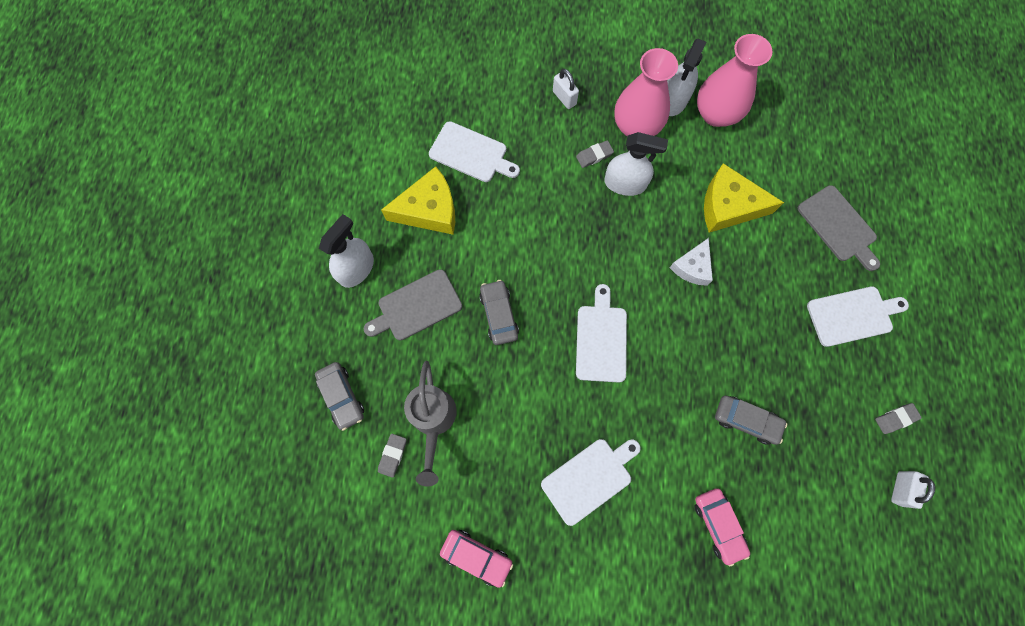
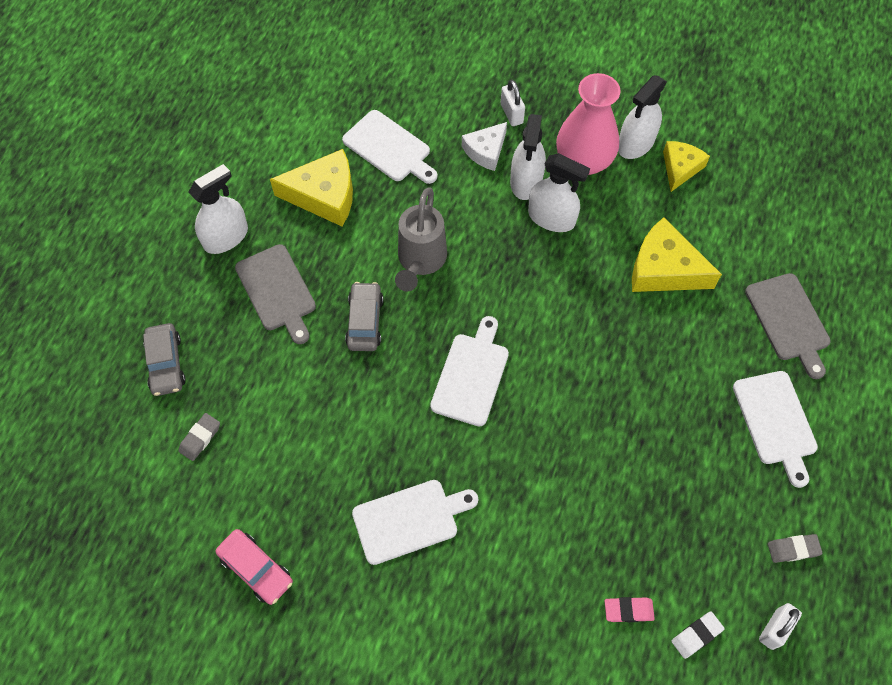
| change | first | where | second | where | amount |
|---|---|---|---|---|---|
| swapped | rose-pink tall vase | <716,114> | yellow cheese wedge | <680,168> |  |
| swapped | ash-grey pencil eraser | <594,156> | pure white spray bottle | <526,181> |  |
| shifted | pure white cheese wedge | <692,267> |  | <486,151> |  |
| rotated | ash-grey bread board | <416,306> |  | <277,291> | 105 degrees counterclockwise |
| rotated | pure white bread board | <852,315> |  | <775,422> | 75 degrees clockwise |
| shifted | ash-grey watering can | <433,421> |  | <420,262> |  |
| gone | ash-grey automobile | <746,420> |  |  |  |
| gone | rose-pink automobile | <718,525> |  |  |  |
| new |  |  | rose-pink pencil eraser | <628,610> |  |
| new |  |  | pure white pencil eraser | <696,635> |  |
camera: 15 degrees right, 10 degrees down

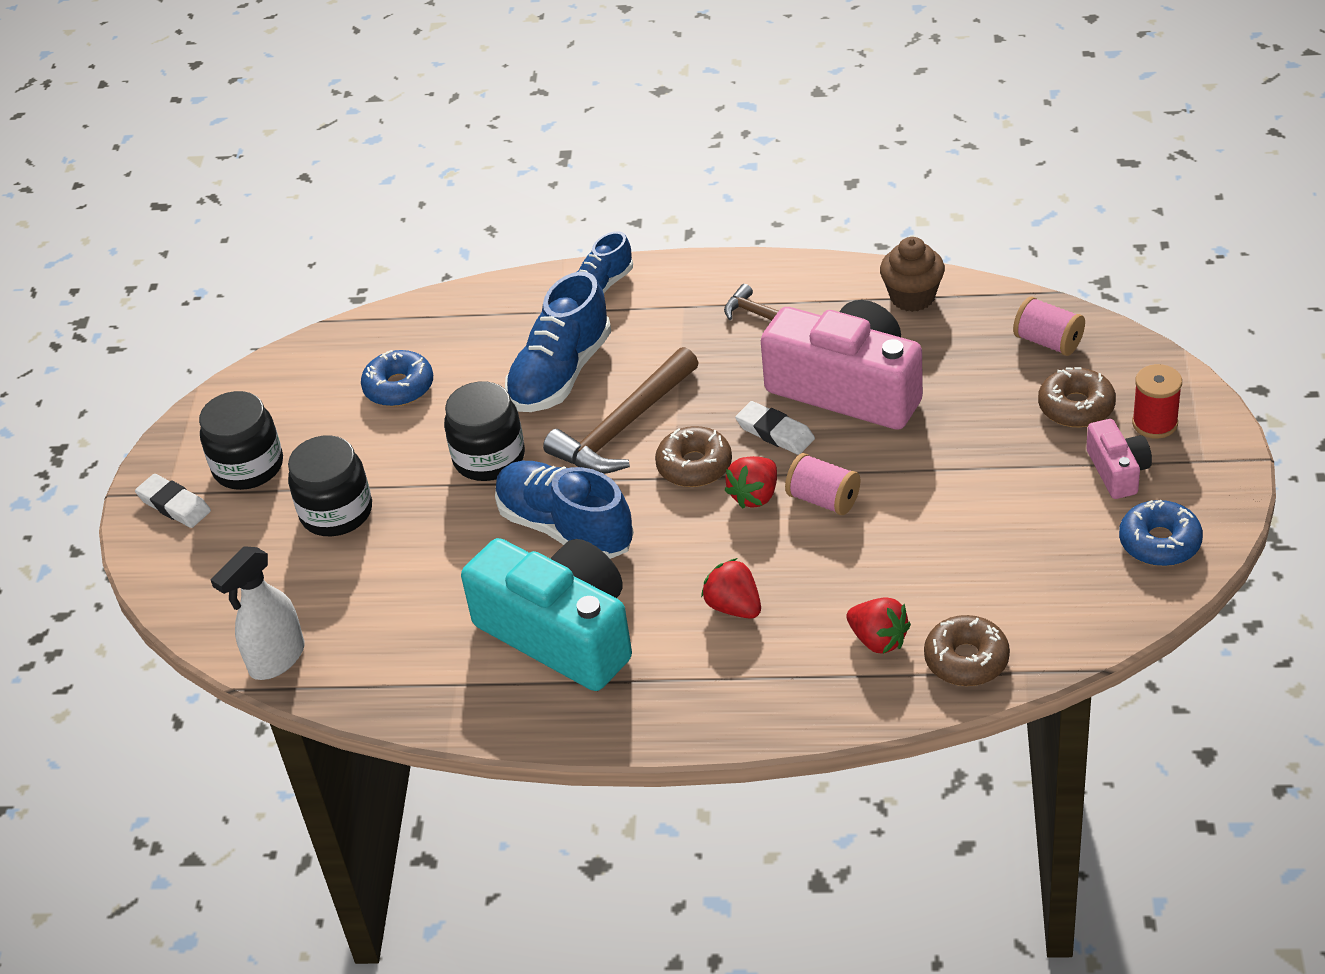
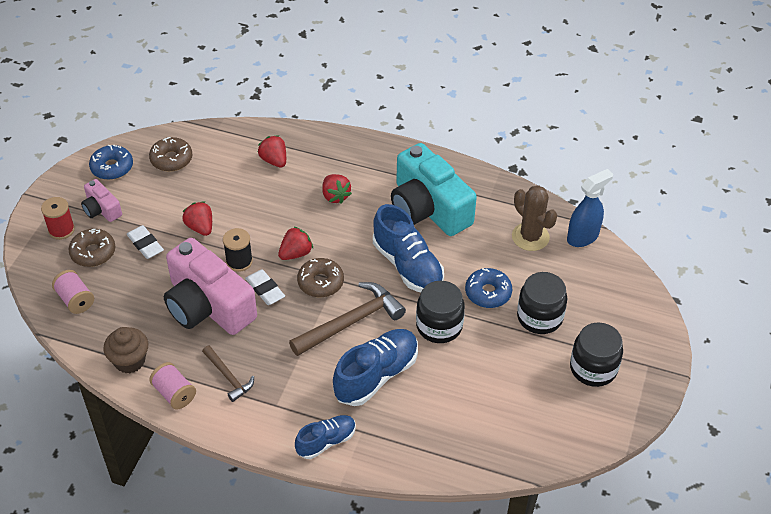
| change | first | where | second | where | amount |
|---|---|---|---|---|---|
| shifted | cobalt donut | <399,387> |  | <488,293> |  |
| rotated | rose-pink camera | <1117,471> |  | <101,209> | 45 degrees counterclockwise |
| shifted | rose-pink reel of thread | <823,500> |  | <174,393> |  |
| shifted | pure white pencil eraser | <174,505> |  | <145,244> |  |
| repainted | pure white spray bottle | <276,659> | cobalt spray bottle | <583,237> |  |
| shifted | brown donut | <966,660> |  | <171,159> |  |
| new |  |  | brown cactus | <530,237> |  |
| new |  |  | red strawberry | <200,227> |  |
| new |  |  | black reel of thread | <239,261> |  |
camera: 170 degrees left, 5 degrees up

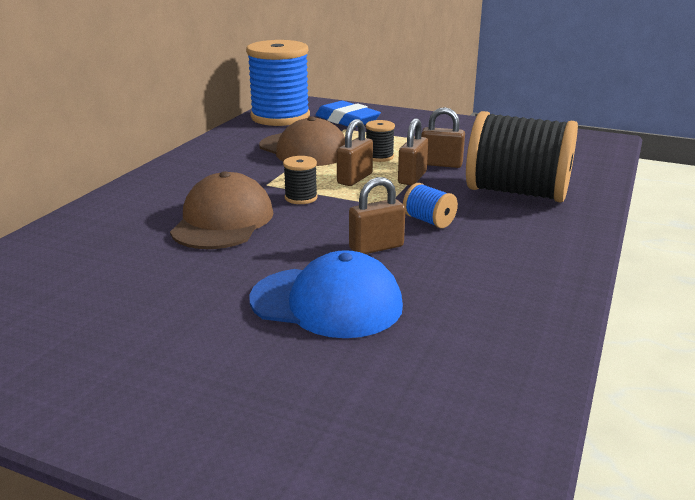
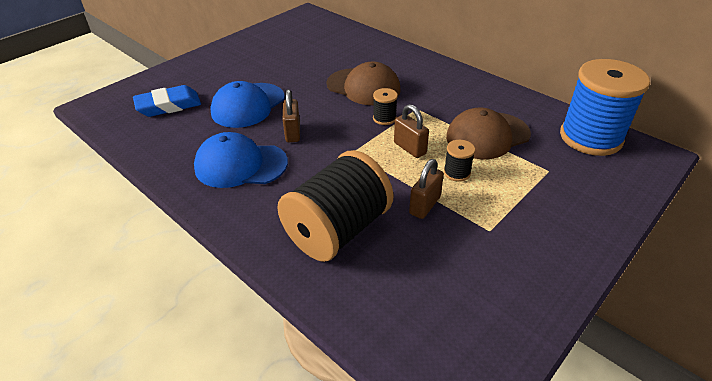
| change | first | where | second | where | amount |
|---|---|---|---|---|---|
| shifted | cobalt pencil eraser | <347,120> |  | <168,105> |  |
| gone | brown small lock | <412,178> |  |  |  |
| gone | cobalt reel of thread | <429,221> |  |  |  |
| new |  |  | cobalt cap | <240,165> |  |
camera: 110 degrees right, 15 degrees up

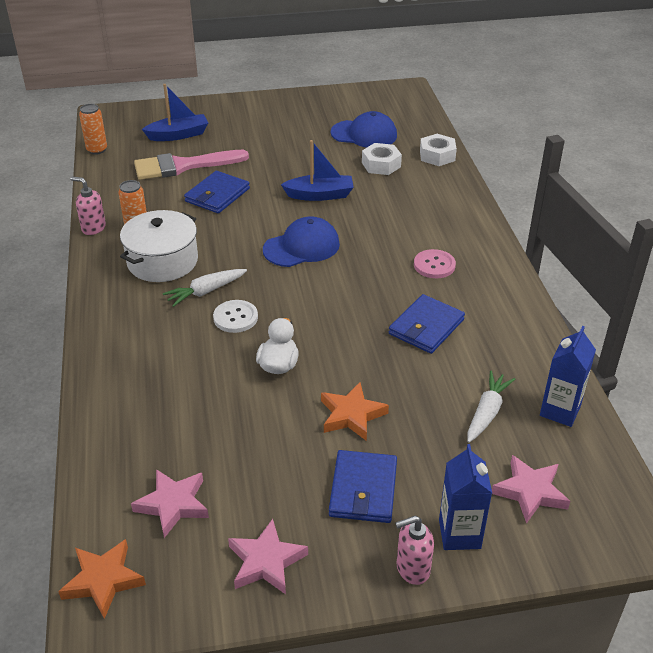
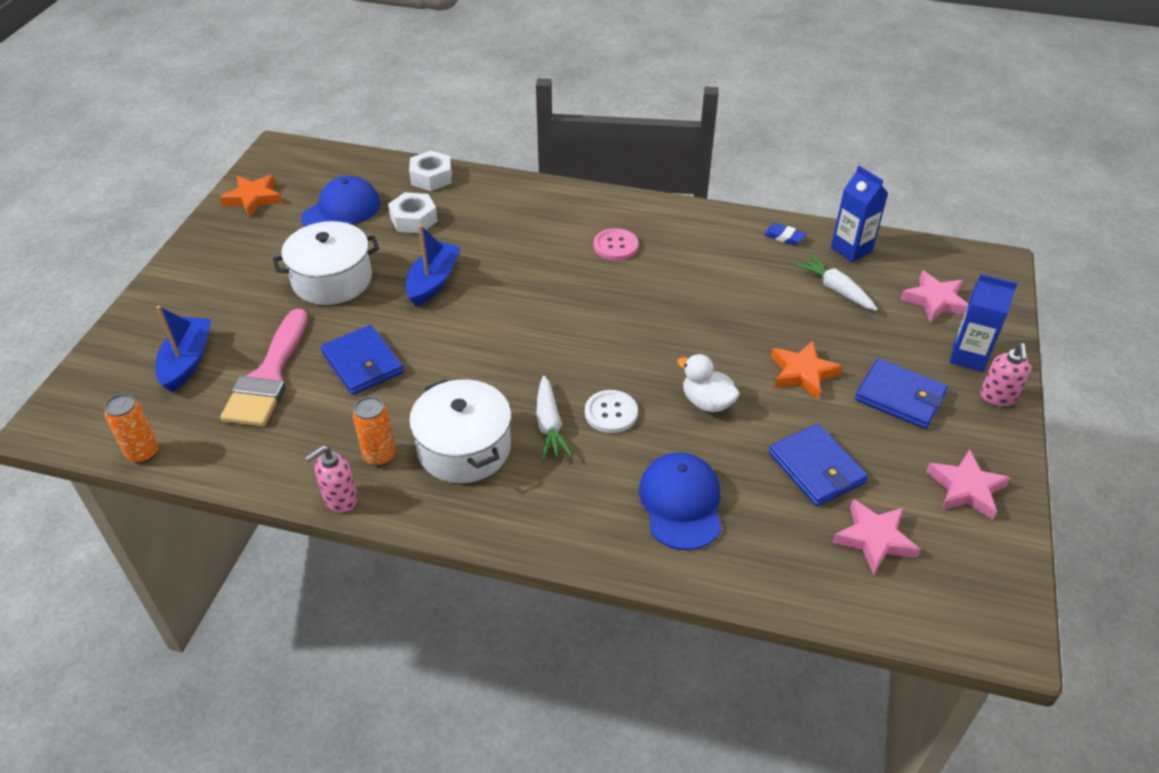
| change | first | where | second | where | amount |
|---|---|---|---|---|---|
| shifted | cobalt cap | <301,247> |  | <681,503> |  |
| shifted | cobalt card wallet | <426,327> |  | <816,468> |  |
| shifted | orange star | <103,580> |  | <253,198> |  |
| new |  |  | pure white stockpot | <332,279> |  |
| new |  |  | cobalt pencil eraser | <784,237> |  |
camera: 65 degrees left, 5 degrees up

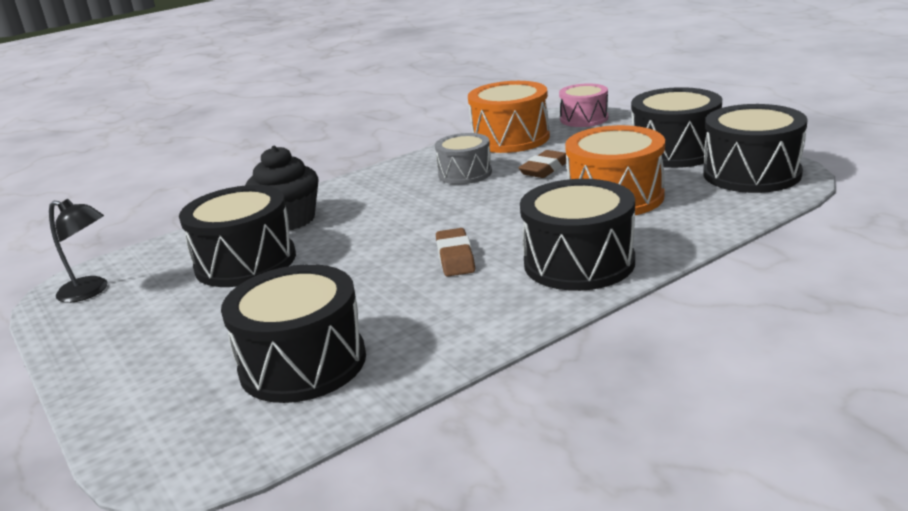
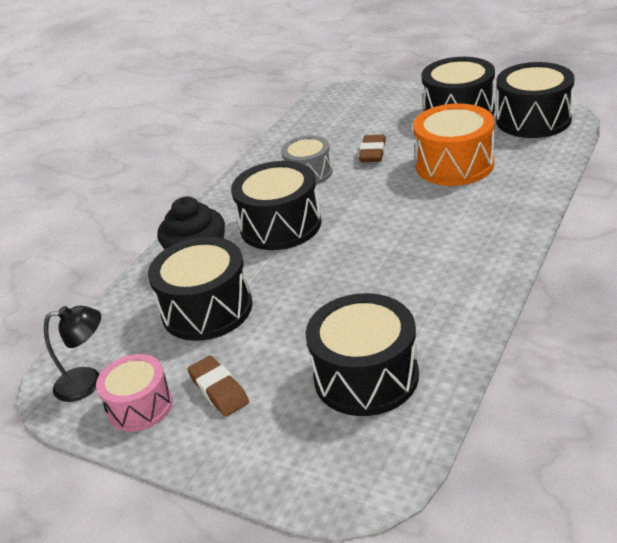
| change | first | where | second | where | amount |
|---|---|---|---|---|---|
| gone | orange snare drum | <510,138> |  |  |  |
| shifted | rose-pink snare drum | <584,119> |  | <140,406> |  |
| shifted | black snare drum | <579,262> |  | <280,225> |  |
| shifted | brown pencil eraser | <455,257> |  | <219,390> |  |
camera: 25 degrees left, 10 degrees up

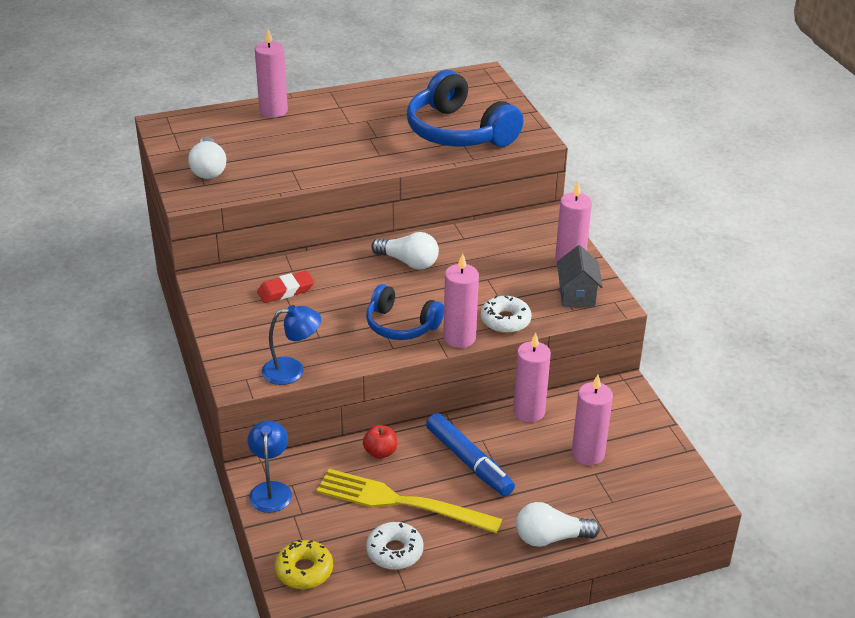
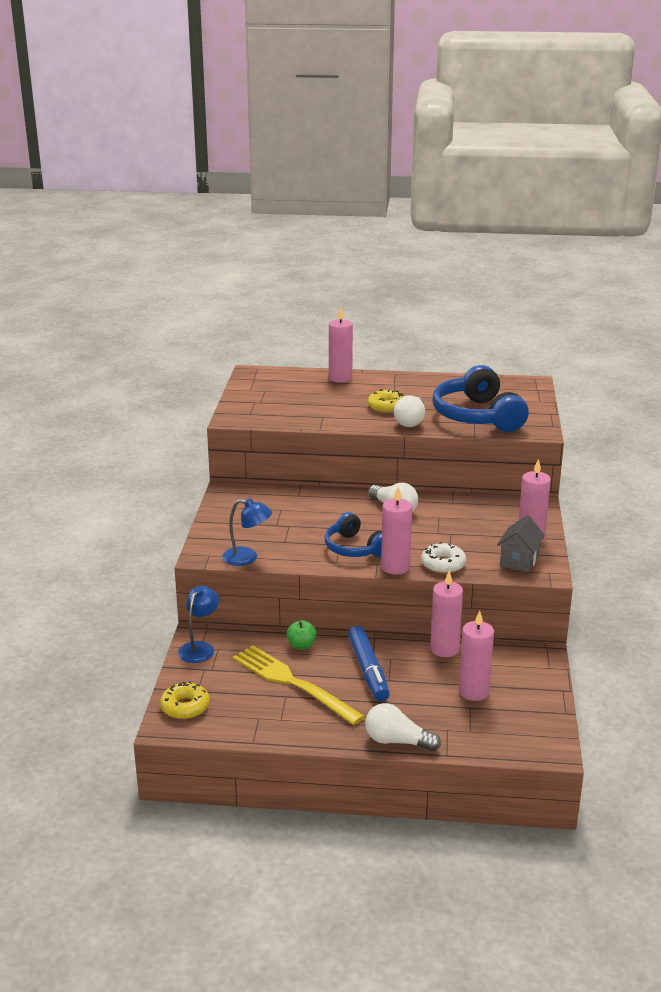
| change | first | where | second | where | amount |
|---|---|---|---|---|---|
| shifted | pure white light bulb | <208,169> |  | <411,421> |  |
| gone | red pencil eraser | <286,291> |  |  |  |
| repainted | red apple | <380,452> | emerald apple | <301,645> |  |
| gone | pure white donut | <394,551> |  |  |  |
| new |  |  | yellow donut | <387,407> |  |
camera: 25 degrees right, 10 degrees down

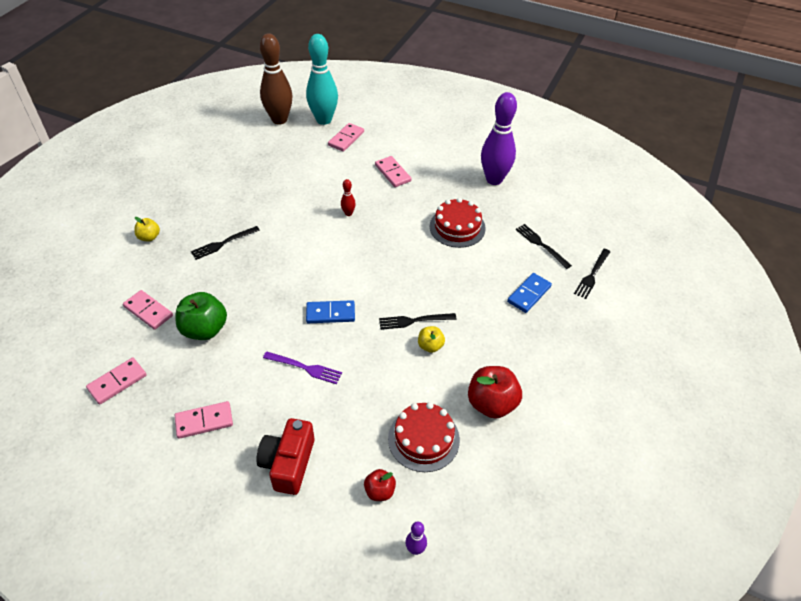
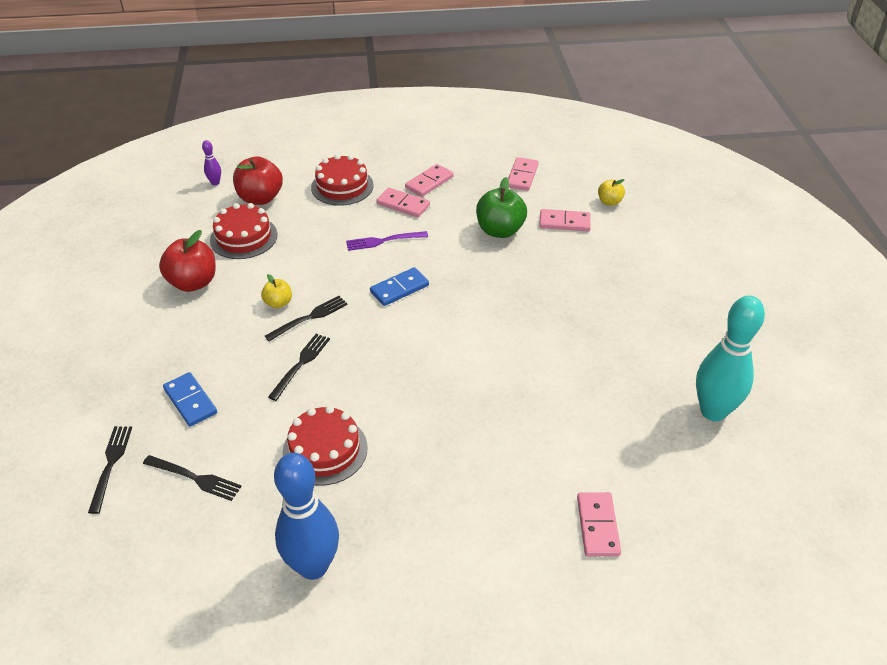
| change | first | where | second | where | amount |
|---|---|---|---|---|---|
| gone | brown tenpin | <279,120> |  |  |  |
| shifted | aqua tenpin | <324,120> |  | <713,411> |  |
| repainted | violet tenpin | <494,179> | cobalt tenpin | <313,566> |  |
| shifted | rose-pink domino tile | <392,173> |  | <403,204> |  |
| gone | red tenpin | <348,213> |  |  |  |
| shifted | yellow apple | <149,237> |  | <609,202> |  |
| shifted | black table fork | <223,243> |  | <300,364> |  |
| rotated | cobalt domino tile | <529,294> |  | <190,401> | 45 degrees counterclockwise |
| swapped | red camera | <288,463> | red cake | <342,186> |  |
| scaled | red apple | <379,491> |  | <260,198> | x1.83 |
camera: 150 degrees right, 5 degrees down

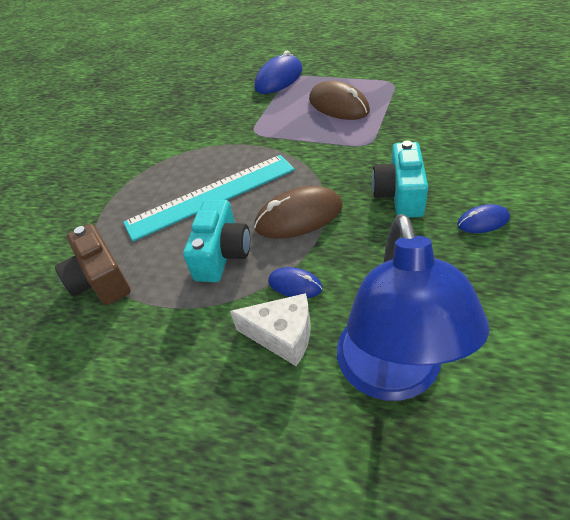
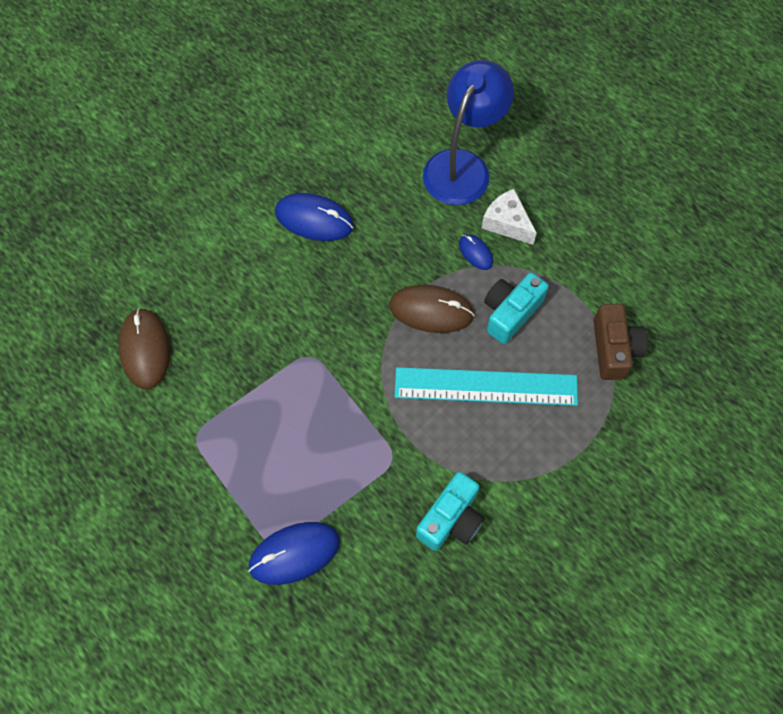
| change | first | where | second | where | amount |
|---|---|---|---|---|---|
| shifted | brown mouse | <338,105> |  | <145,349> |  |
| shifted | aqua camera | <400,195> |  | <451,519> |  |
| scaled | cobalt mouse | <483,221> |  | <314,219> | x1.86 |
camera: 155 degrees left, 20 degrees up

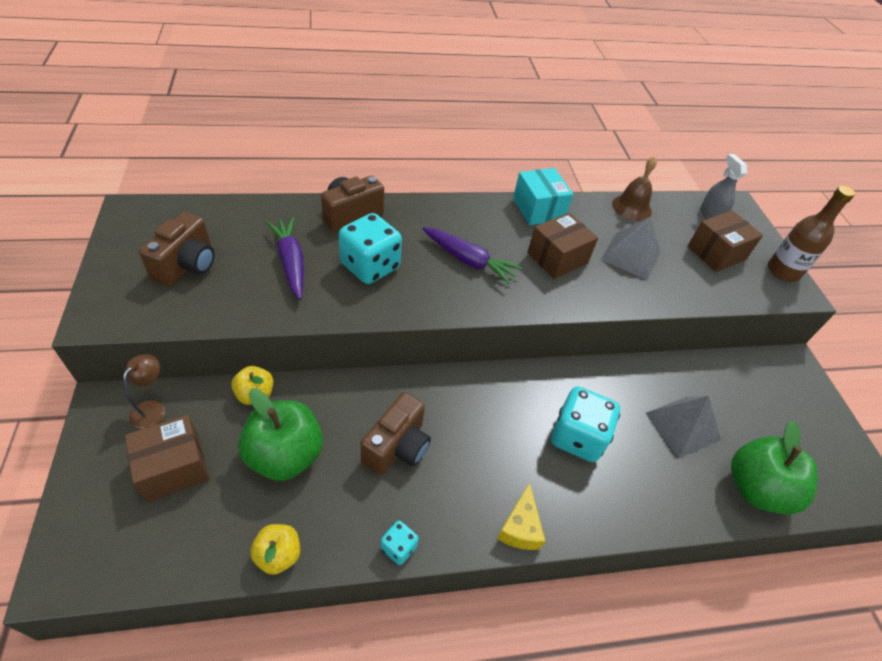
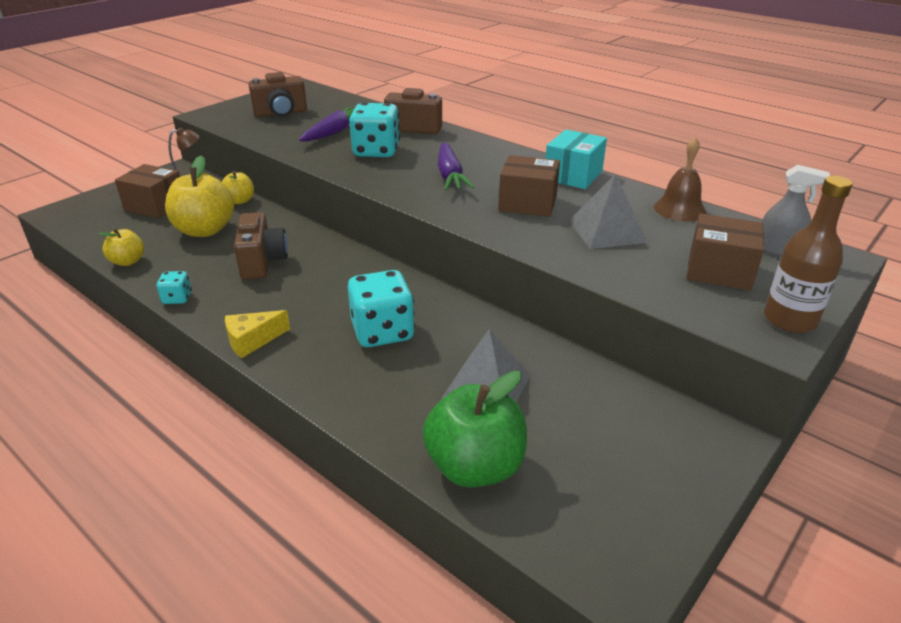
| change | first | where | second | where | amount |
|---|---|---|---|---|---|
| rotated | ash-grey spray bottle | <710,214> |  | <778,249> | 75 degrees clockwise |
| repainted | emerald apple | <285,455> | yellow apple | <205,230> |  |
| rotated | brown camera | <397,447> |  | <262,262> | 90 degrees counterclockwise |
camera: 55 degrees right, 15 degrees down

